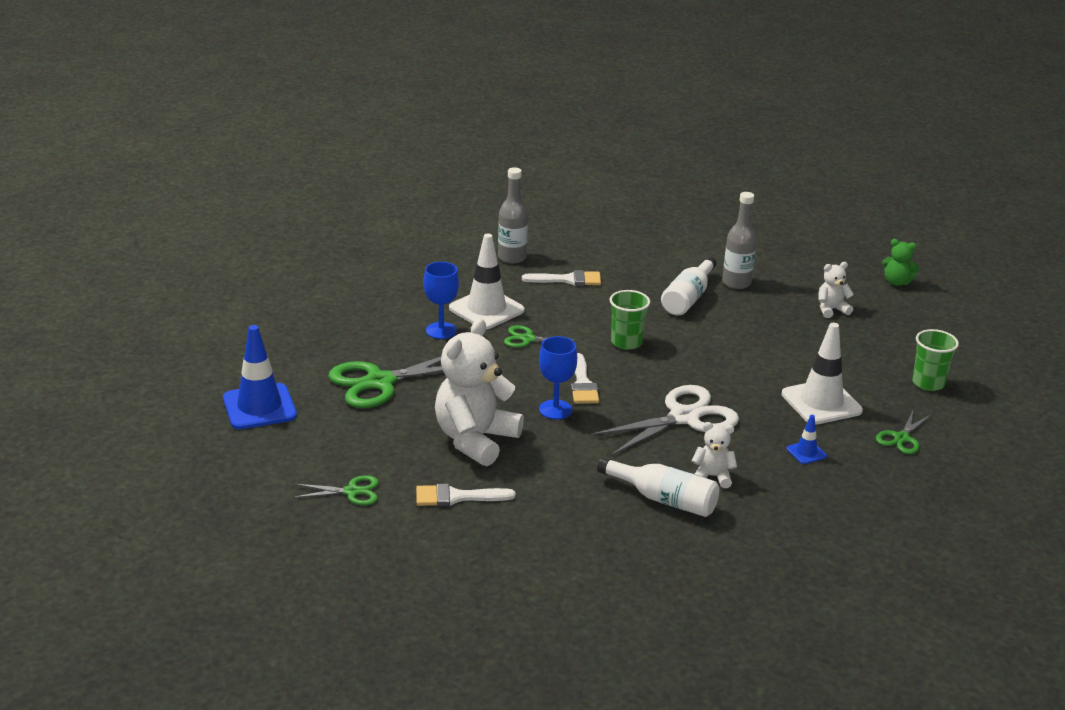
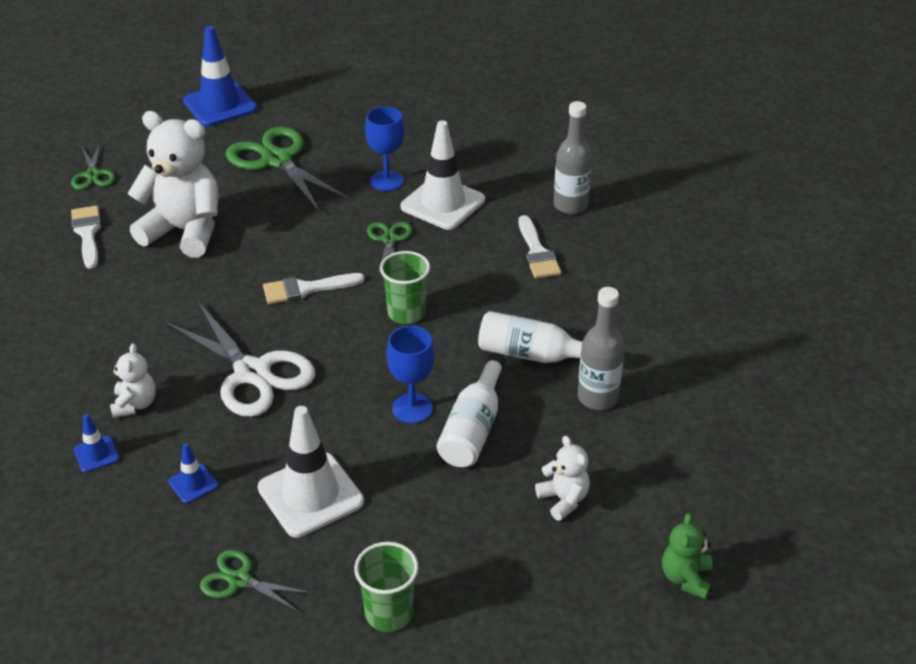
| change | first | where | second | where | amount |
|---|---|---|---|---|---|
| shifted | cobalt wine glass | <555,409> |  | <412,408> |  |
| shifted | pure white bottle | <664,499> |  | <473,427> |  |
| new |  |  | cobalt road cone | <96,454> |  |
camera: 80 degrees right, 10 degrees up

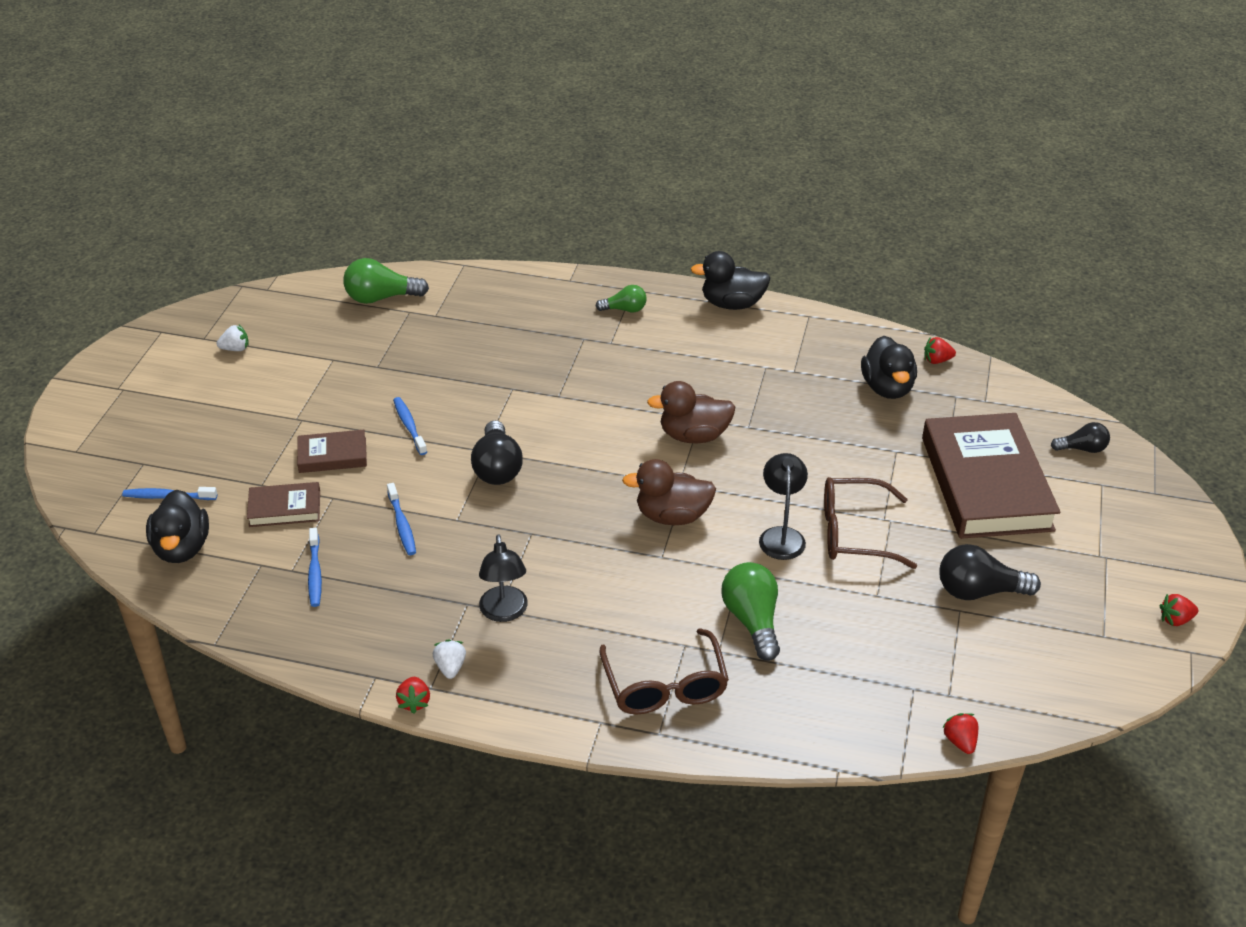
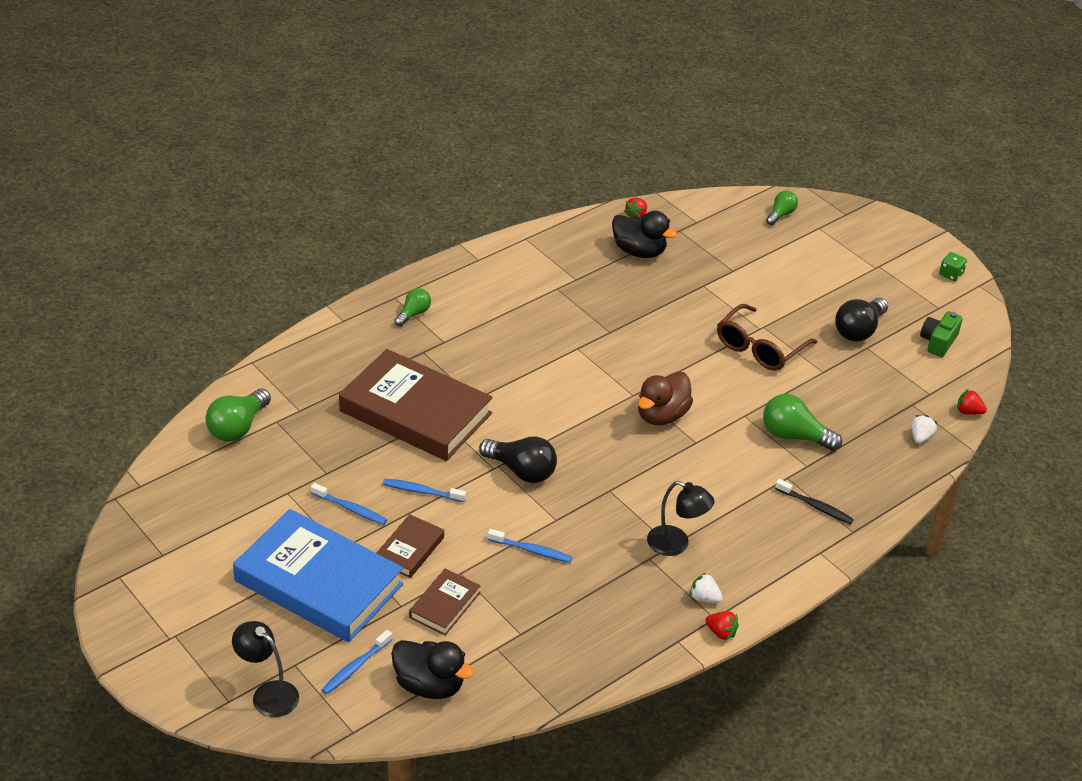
| change | first | where | second | where | amount |
|---|---|---|---|---|---|
| gone | black rubber duck | <732,304> |  |  |  |
| shifted | pure white strawberry | <235,349> |  | <920,437> |  |
| gone | brown rubber duck | <694,436> |  |  |  |
| shifted | brown hardcover | <986,483> |  | <415,412> |  |
| repainted | black light bulb | <1082,449> | emerald light bulb | <781,214> |  |
| shifted | black lamp | <781,536> |  | <268,693> |  |
| shifted | cobalt dental brush | <315,573> |  | <350,508> |  |
| swapped | red strawberry | <1175,620> | emerald die | <951,274> |  |
| swapped | brown spectacles | <665,686> | black dental brush | <815,506> |  |
| new |  |  | emerald camera | <938,342> |  |
| new |  |  | cobalt hardcover | <319,582> |  |
camera: 55 degrees left, 0 degrees up

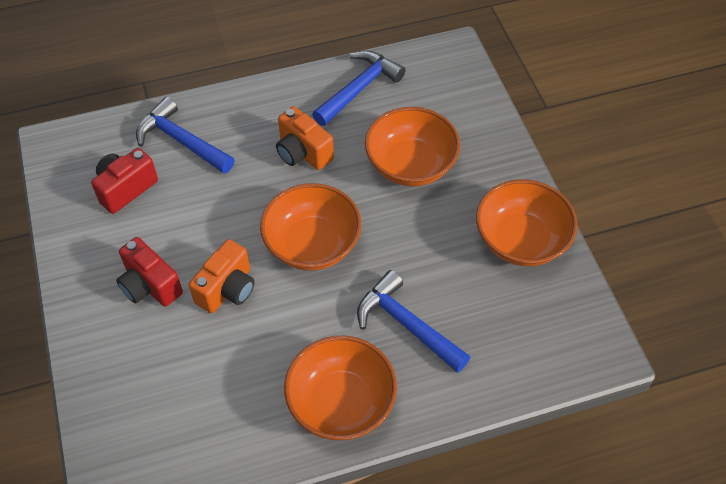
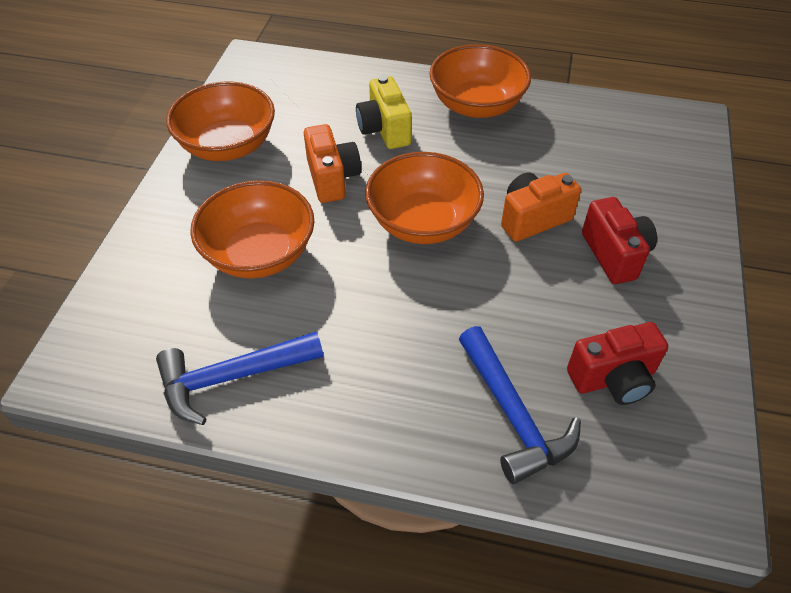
| change | first | where | second | where | amount |
|---|---|---|---|---|---|
| shifted | orange camera | <303,153> |  | <332,178> |  |
| swapped | cobalt carpenter's hammer | <406,324> | yellow camera | <384,130> |  |
camera: 150 degrees left, 5 degrees down

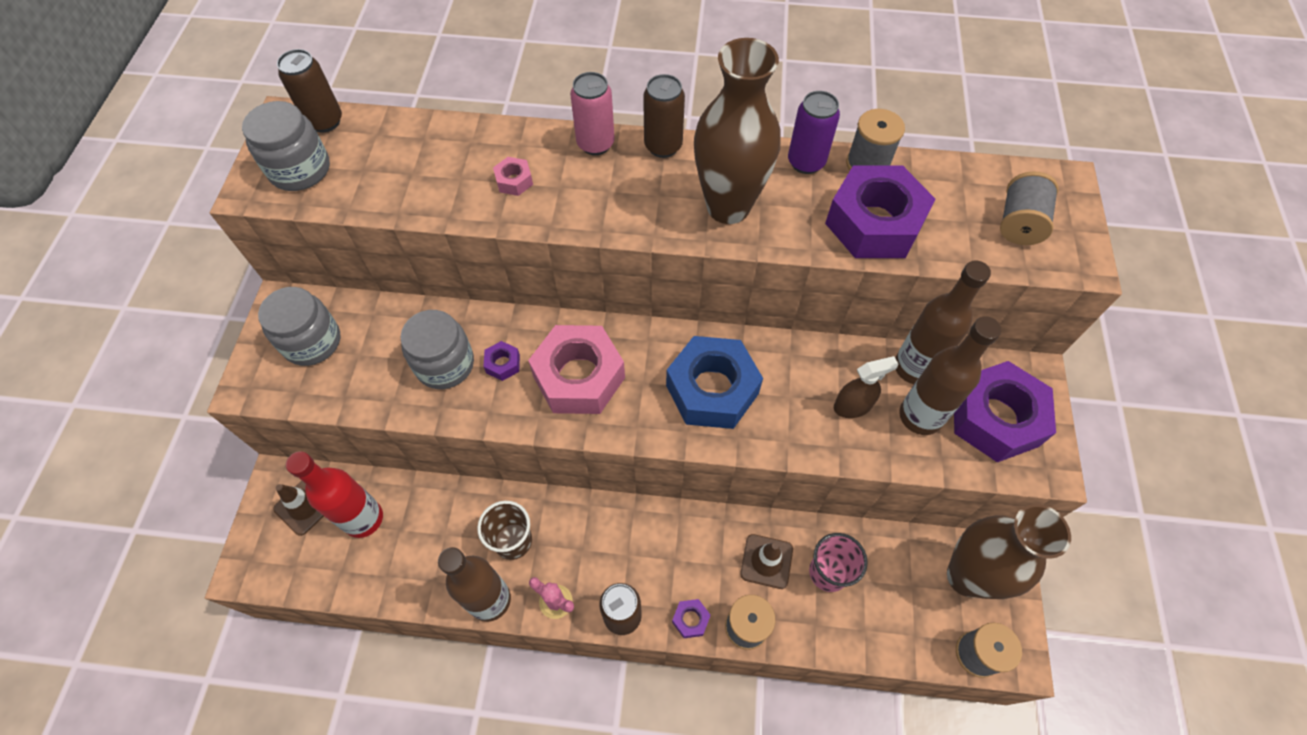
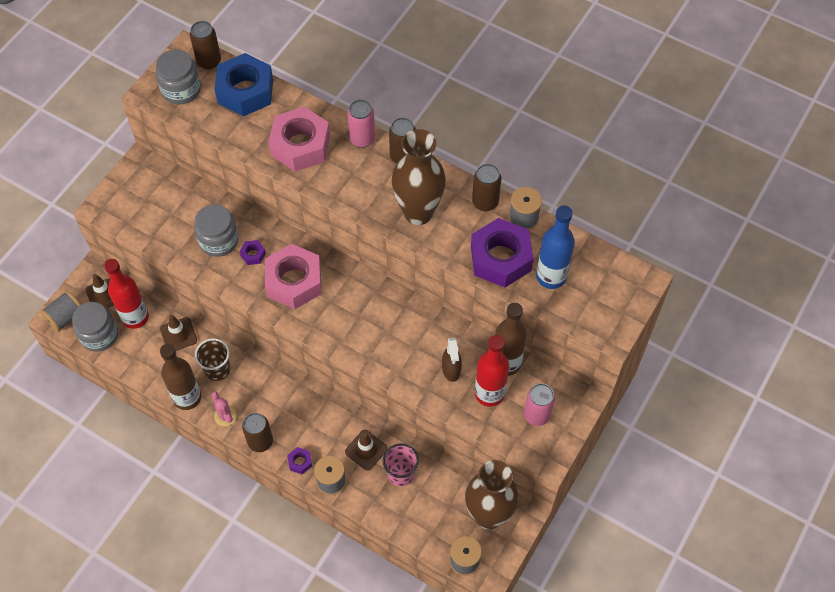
| change | first | where | second | where | amount |
|---|---|---|---|---|---|
| repainted | violet tin | <806,162> | brown tin | <485,202> |  |
| scaled | rose-pink hex nut | <514,181> |  | <300,145> | x2.42 |
| shifted | ash-grey reel of thread | <1019,223> |  | <66,317> |  |
| shifted | ash-grey jam jar | <312,341> |  | <99,335> |  |
| repainted | brown bottle | <920,416> | red bottle | <489,393> |  |
| shifted | cobalt hex nut | <712,390> |  | <245,91> |  |
| rotated | brown spray bottle | <853,406> |  | <451,369> | 75 degrees clockwise |
| swapped | violet hex nut | <995,418> | rose-pink tin | <536,415> |  |
| new |  |  | cobalt bottle | <551,276> |  |
| new |  |  | brown road cone | <178,335> |  |
camera: 25 degrees right, 0 degrees up

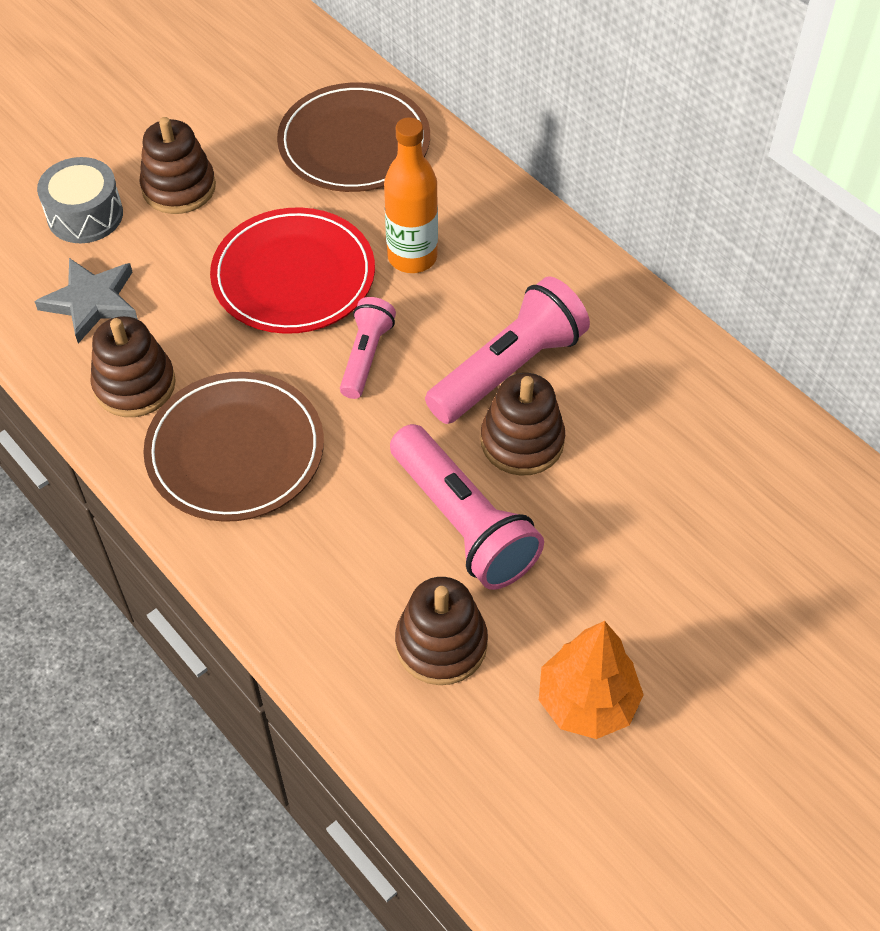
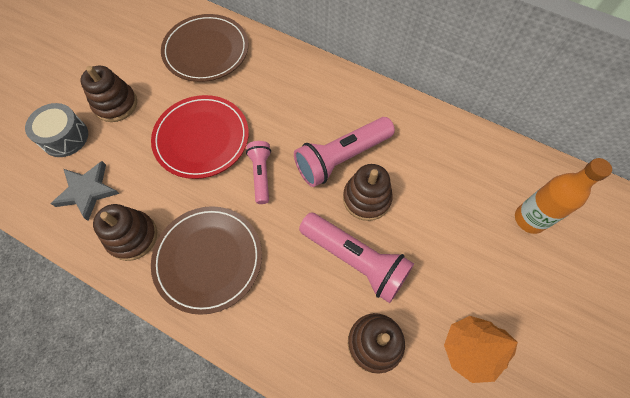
| change | first | where | second | where | amount |
|---|---|---|---|---|---|
| shifted | orange bottle | <412,257> |  | <529,219> |  |
| rotated | rose-pink flashlight | <508,369> |  | <341,158> | 150 degrees counterclockwise |
camera: 20 degrees left, 10 degrees up

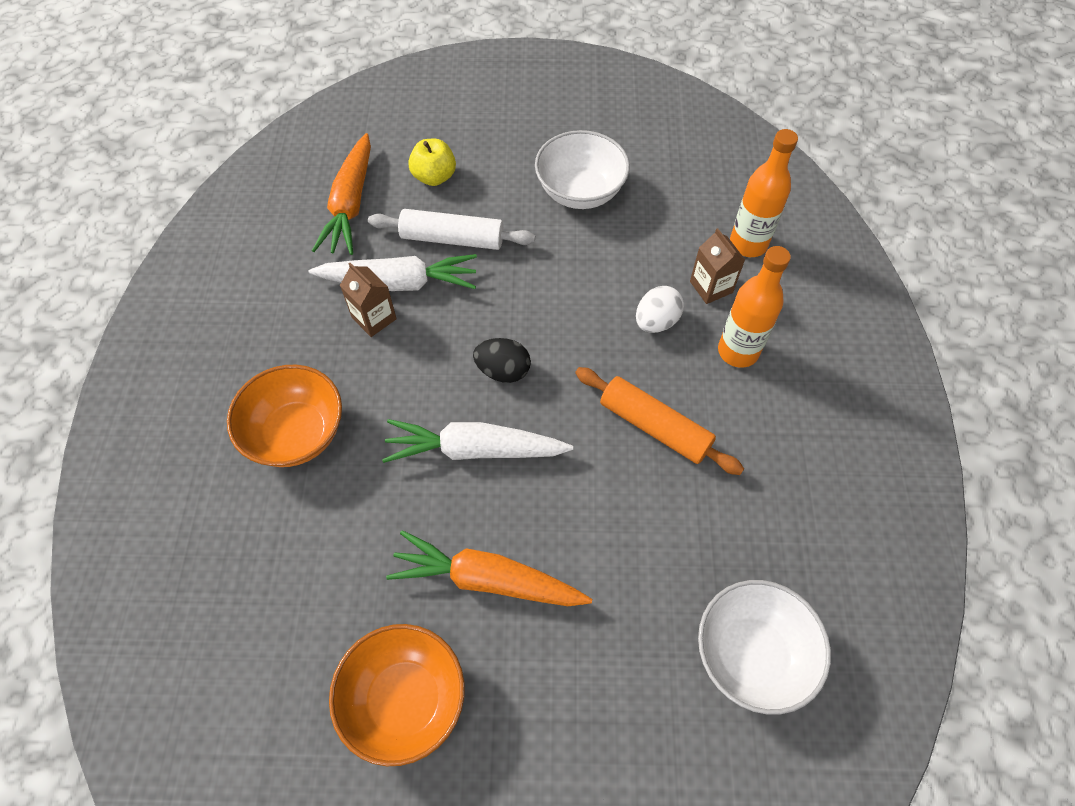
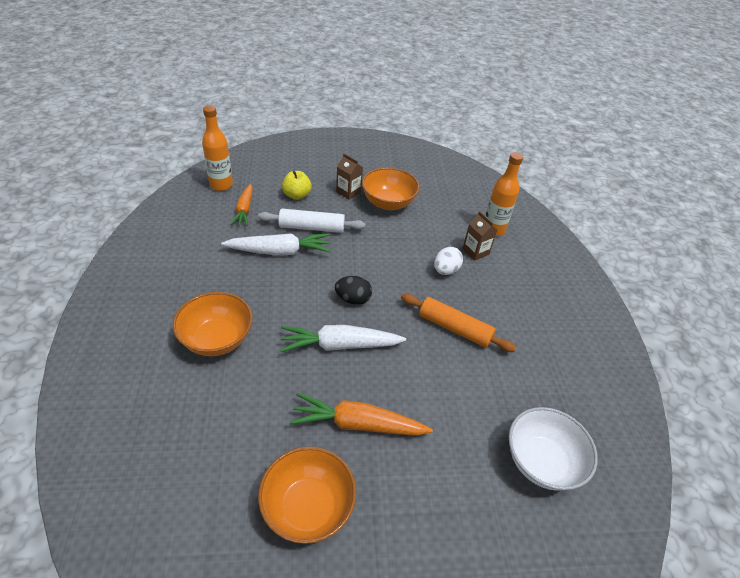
| change | first | where | second | where | amount |
|---|---|---|---|---|---|
| repainted | pure white serving bowl | <580,191> | orange serving bowl | <388,203> |  |
| scaled | orange toy carrot | <350,205> |  | <244,210> | x0.66 |
| shifted | orange bottle | <738,351> |  | <221,185> |  |
| shifted | brown carton | <374,318> |  | <348,192> |  |
camera: 10 degrees left, 15 degrees down

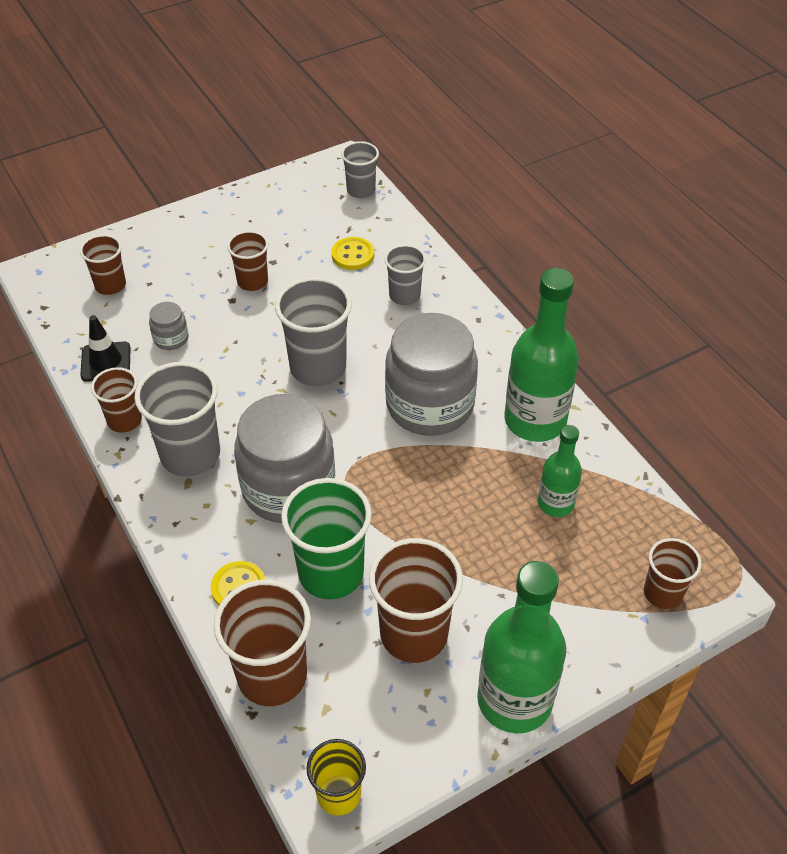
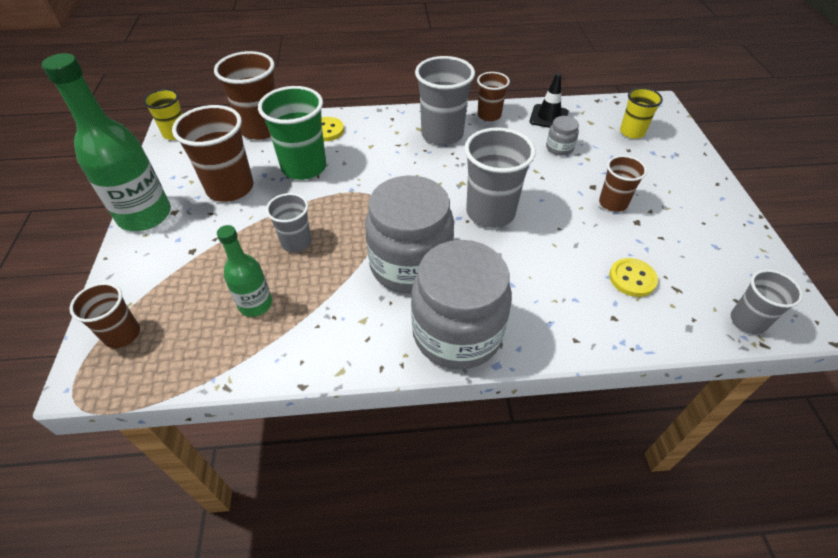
| change | first | where | second | where | amount |
|---|---|---|---|---|---|
| repainted | brown cup | <110,285> | yellow cup | <632,132> |  |
| shifted | ash-grey cup | <404,295> |  | <296,242> |  |
| gone | emerald bottle | <535,420> |  |  |  |
| shifted | ash-grey jam jar | <288,488> |  | <457,333> |  |
camera: 115 degrees right, 0 degrees up

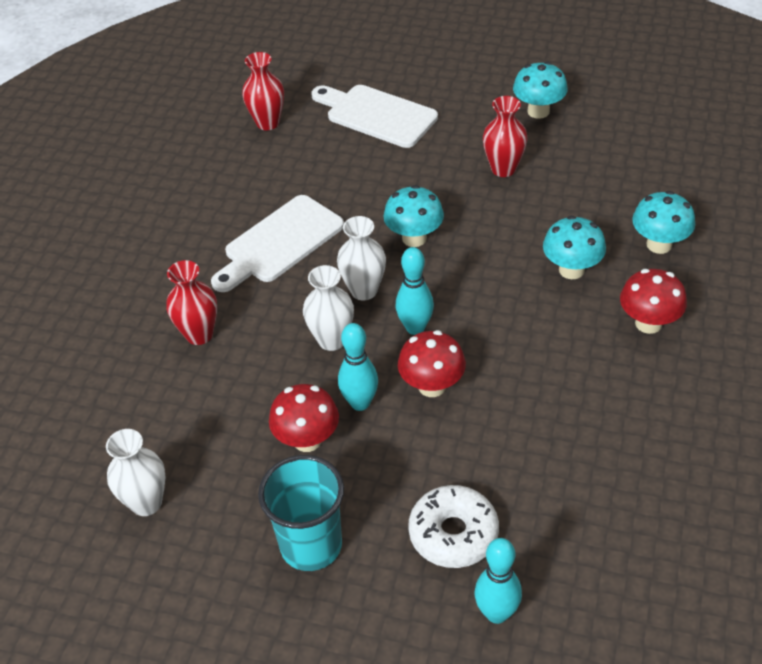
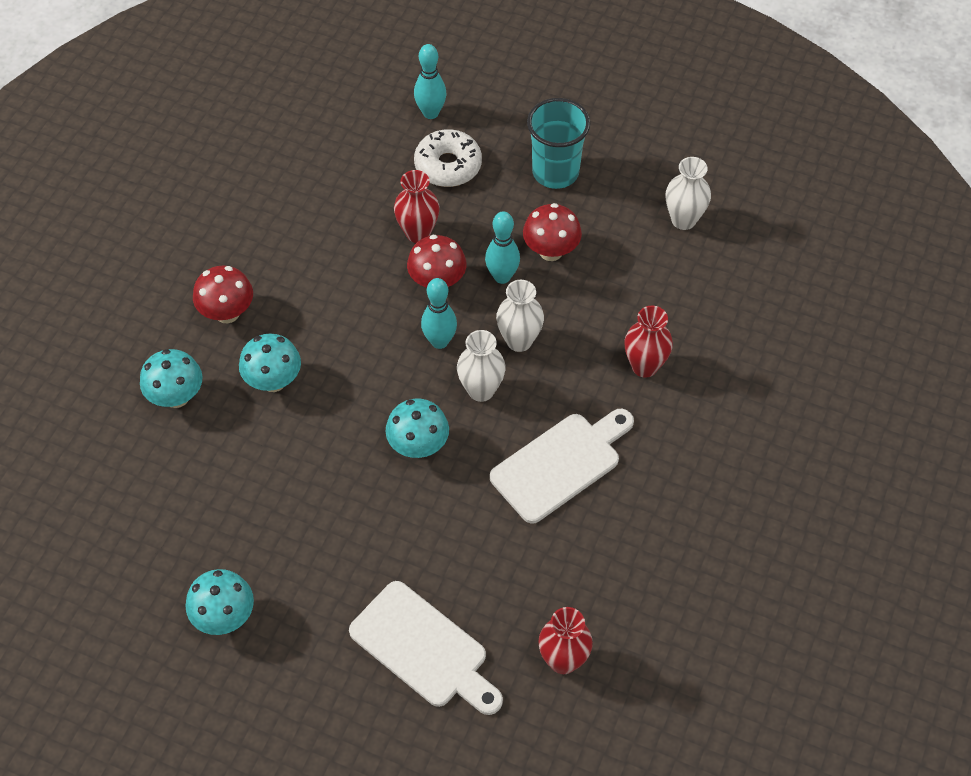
| change | first | where | second | where | amount |
|---|---|---|---|---|---|
| shifted | red tall vase | <503,169> |  | <418,233> |  |
camera: 175 degrees left, 10 degrees up

